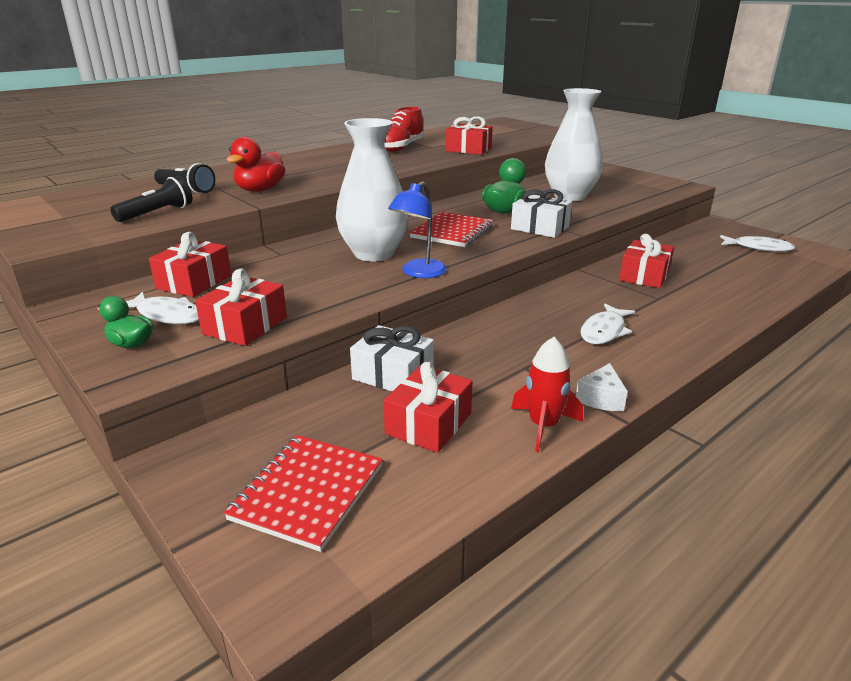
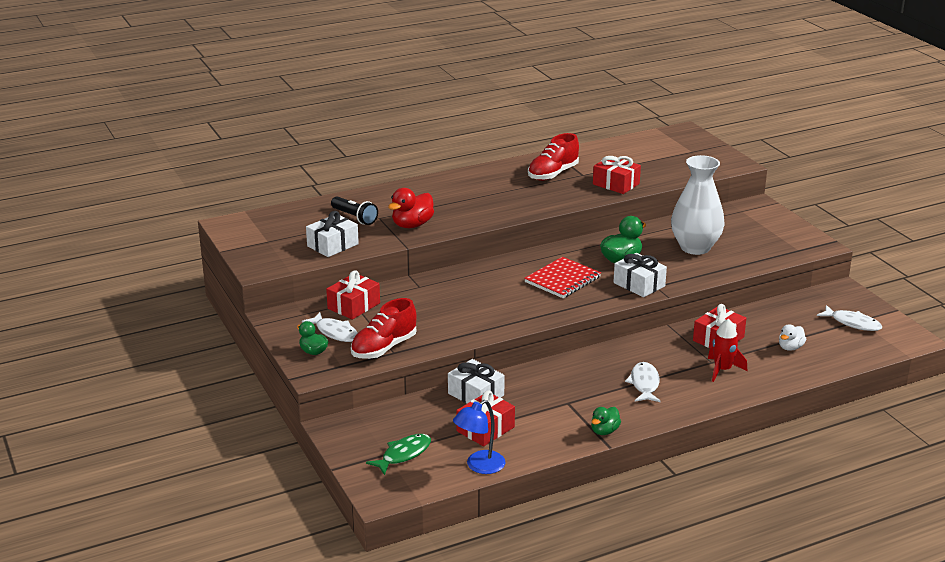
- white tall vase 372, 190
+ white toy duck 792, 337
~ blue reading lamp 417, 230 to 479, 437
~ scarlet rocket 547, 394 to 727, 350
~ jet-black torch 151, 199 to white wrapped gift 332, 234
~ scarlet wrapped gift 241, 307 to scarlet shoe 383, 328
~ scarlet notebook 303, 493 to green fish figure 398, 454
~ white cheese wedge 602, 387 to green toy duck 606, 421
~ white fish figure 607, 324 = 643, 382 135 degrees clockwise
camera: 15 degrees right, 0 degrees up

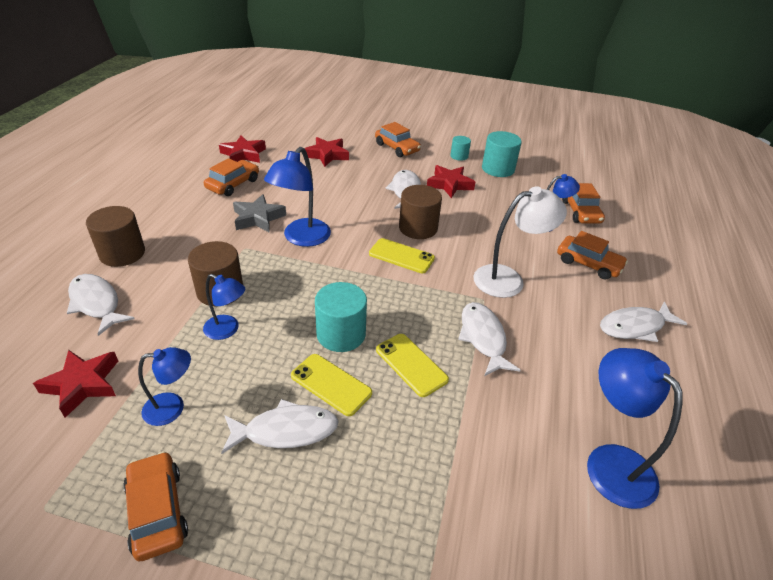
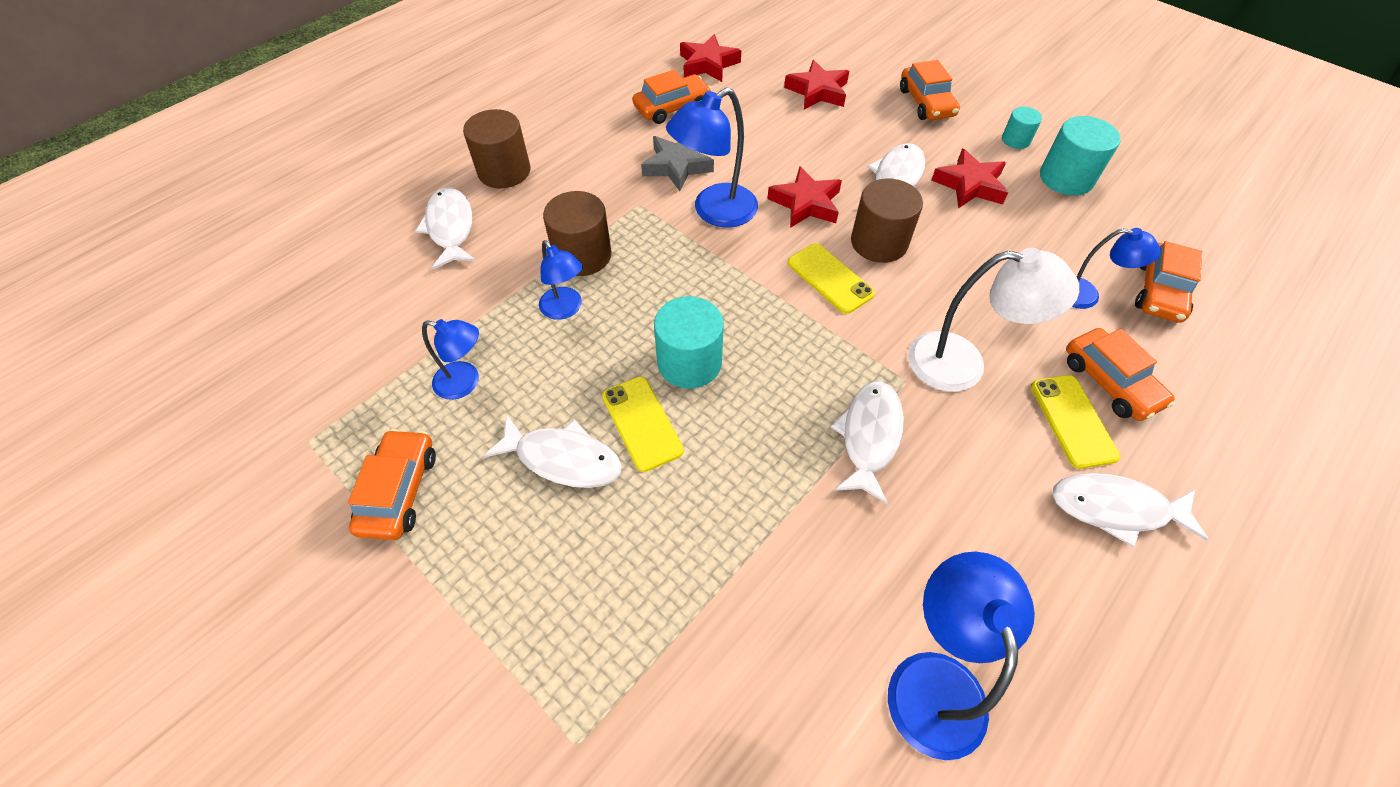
~ scarlet star 75, 384 to 804, 197
~ bright yellow mobile phone 412, 365 to 1076, 422
camera: 30 degrees right, 15 degrees up

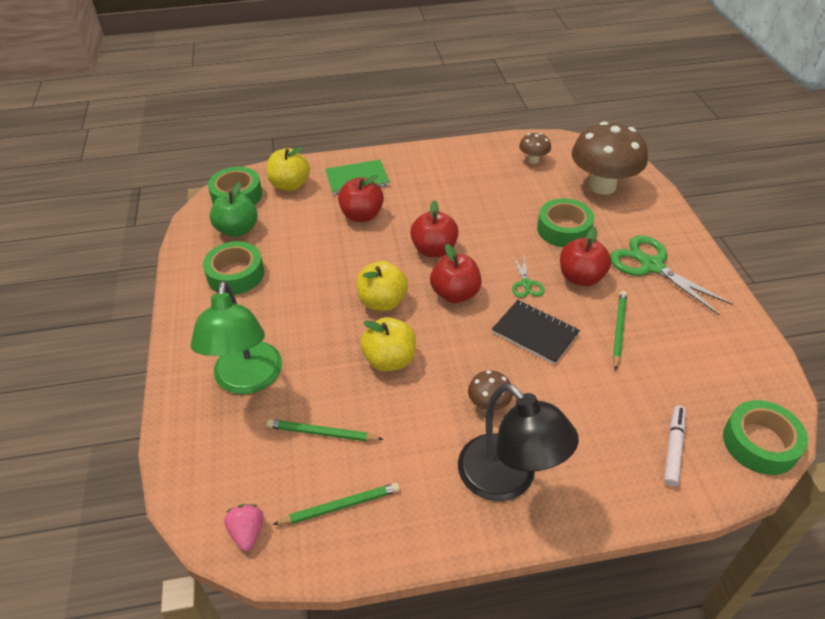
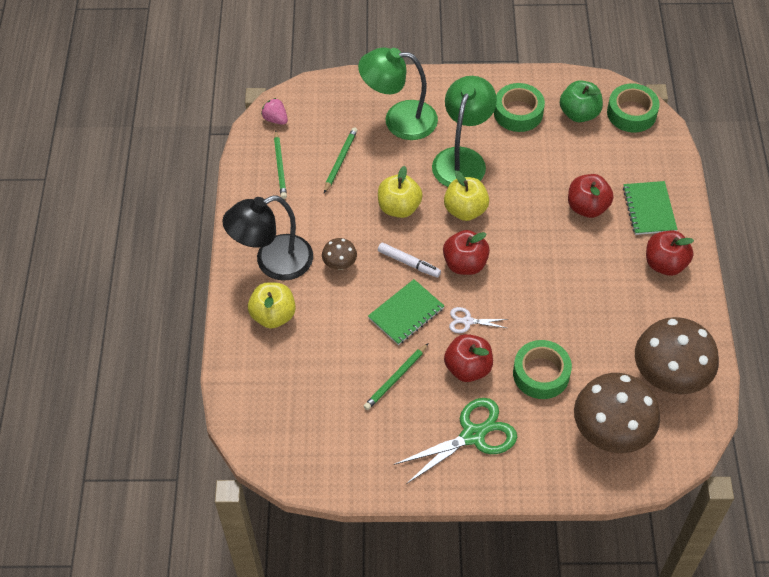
- green tape 765, 437
+ green reading lamp 464, 131
~ bright yellow apple fruit 288, 169 to 272, 305
~ scarlet apple fruit 434, 228 to 670, 253
~ white marker 675, 446 to 409, 260
~ jet-black notebook 536, 332 to green notebook 406, 312
~ green shears 528, 277 to white shears 478, 320
~ rosy berry 244, 527 = 274, 111 135 degrees counterclockwise
~ green lead pencil 620, 330 = 396, 376 105 degrees clockwise
~ dark brown mushroom 535, 148 = 677, 355 x2.19
camera: 100 degrees right, 10 degrees up

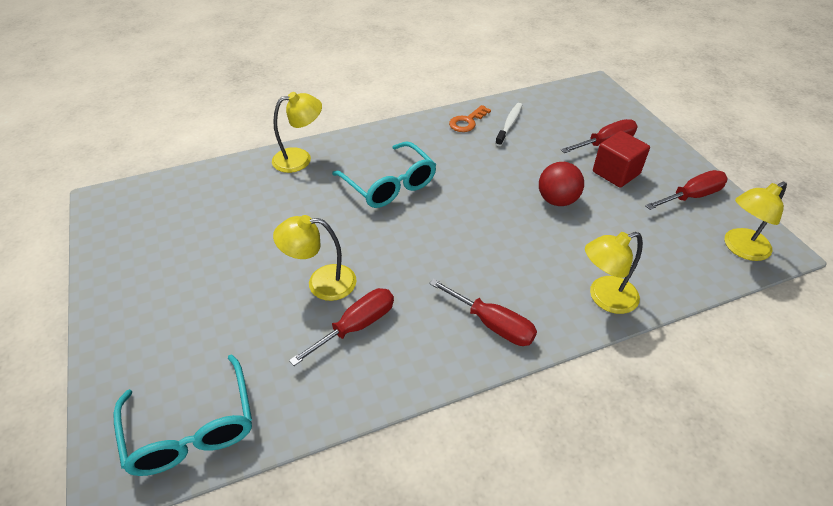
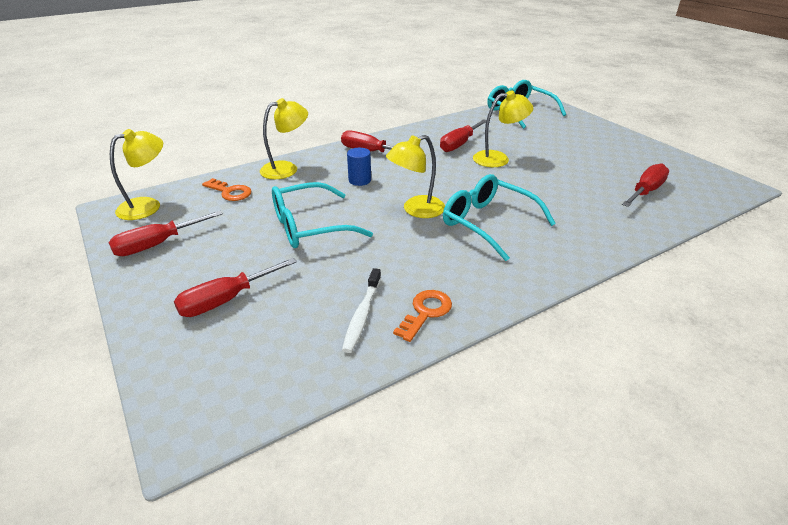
- scarlet cube 621, 159
+ orange latchkey 227, 189
+ blue solid cylinder 359, 167
+ scarlet flat screwdriver 645, 185
~ bright yellow reading lamp 297, 132 to 415, 176
~ scarlet play ball 561, 184 to aqua glasses 322, 215
camera: 170 degrees right, 10 degrees down

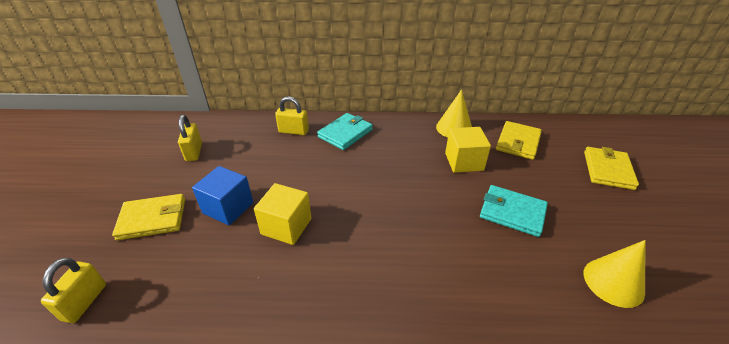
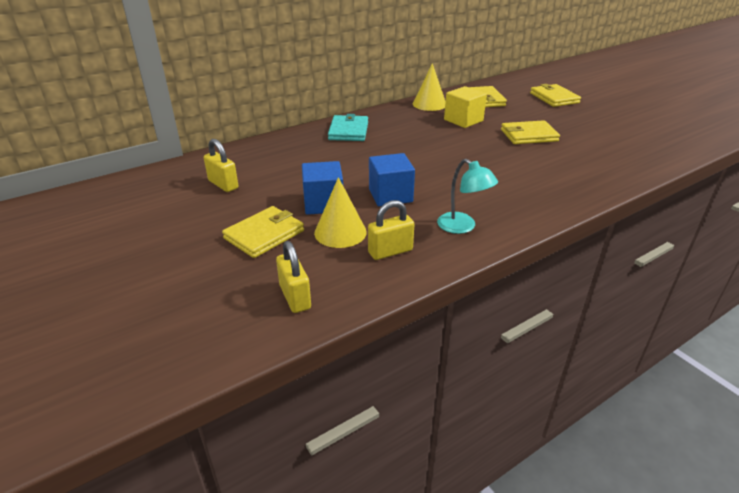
+ aqua reading lamp 467, 196
~ bright yellow small lock 292, 115 to 391, 230
~ bright yellow solid cone 615, 274 to 340, 212
~ bright yellow cube 282, 214 to blue cube 392, 180
~ aqua wallet 514, 211 to bright yellow wallet 530, 132
camera: 35 degrees left, 5 degrees down

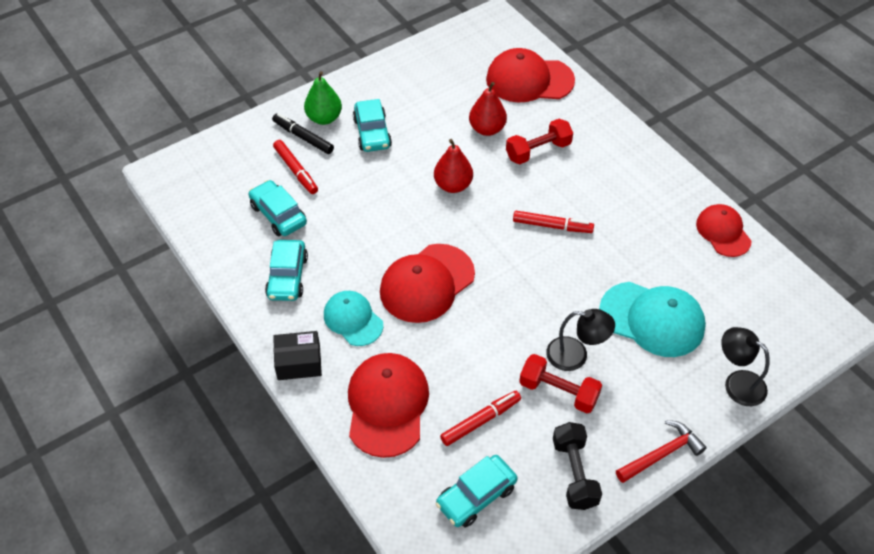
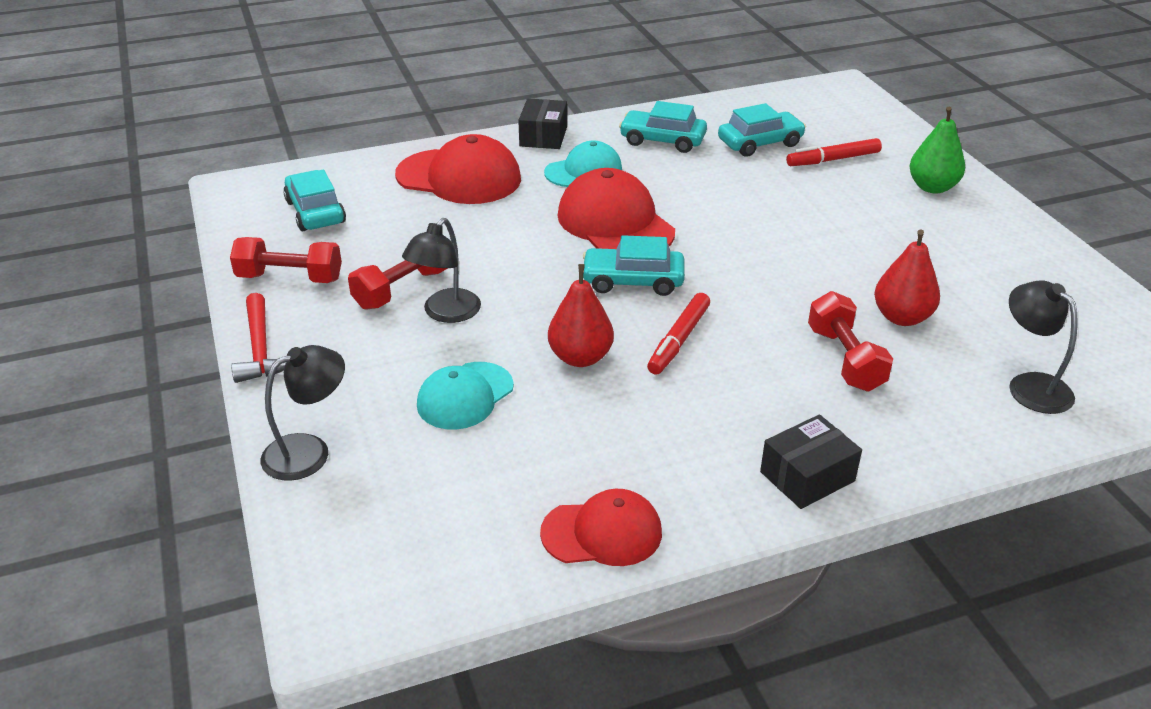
- jet-black marker 303, 133
- scarlet marker 480, 418
+ jet-black box 811, 461
~ aqua automobile 372, 125 to 634, 265
~ scarlet toy pear 453, 166 to 581, 315
~ scarlet cap 530, 75 to jet-black reading lamp 1043, 347
~ jet-black hand weight 577, 466 to scarlet hand weight 286, 260
~ aqua cap 652, 319 = 465, 396 x0.63
camera: 105 degrees right, 15 degrees down

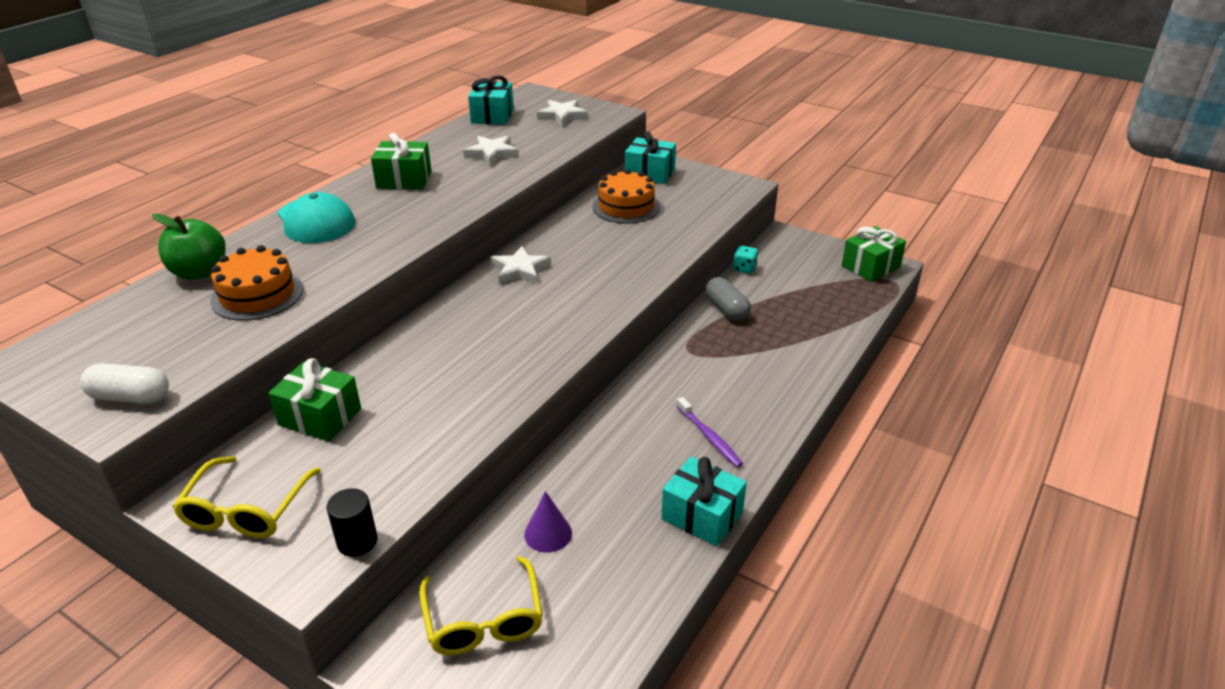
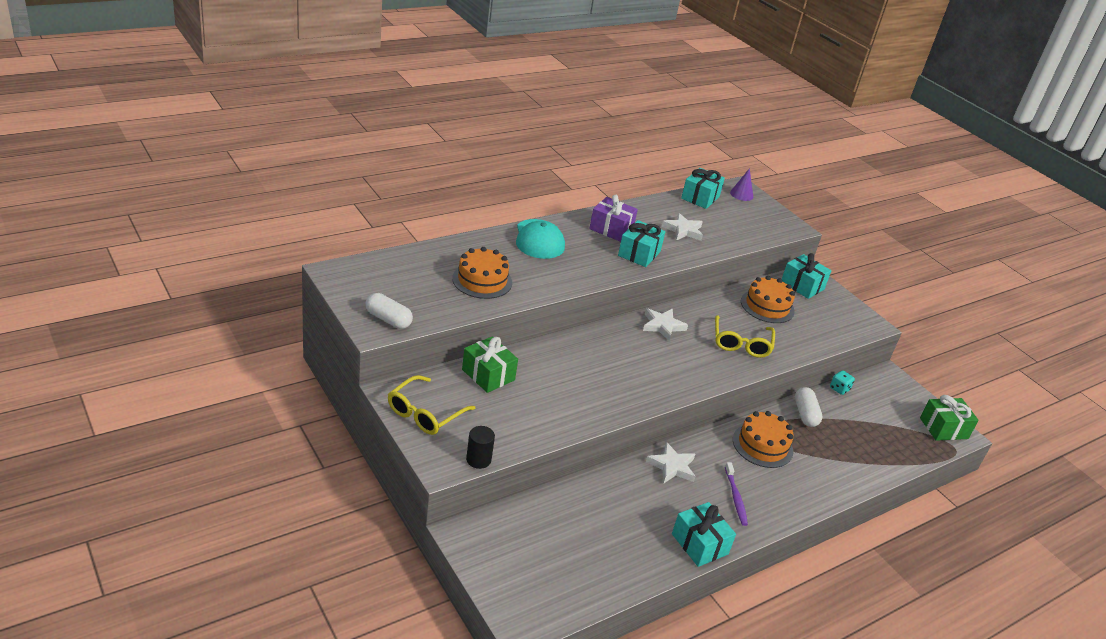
- green apple fruit 189, 246
+ aqua wrapped gift 642, 243
+ orange gateau 763, 439
~ bright yellow glasses 481, 605 to 745, 336
~ purple solid cone 548, 522 to 741, 184
~ white star 562, 113 to 671, 463
~ green wrapped gift 401, 161 to purple wrapped gift 613, 218
~ ash-grey pill shape 728, 299 to white pill shape 808, 407
camera: 20 degrees right, 0 degrees up

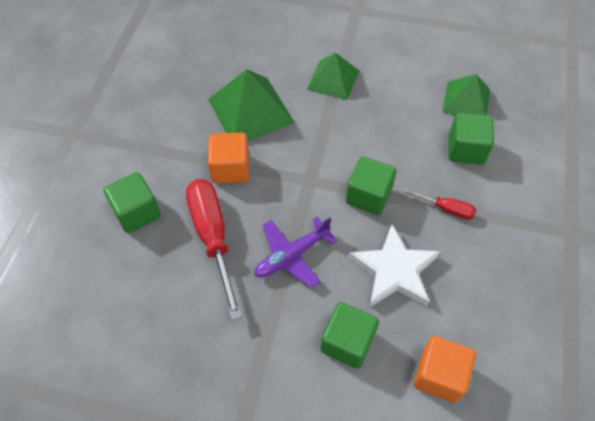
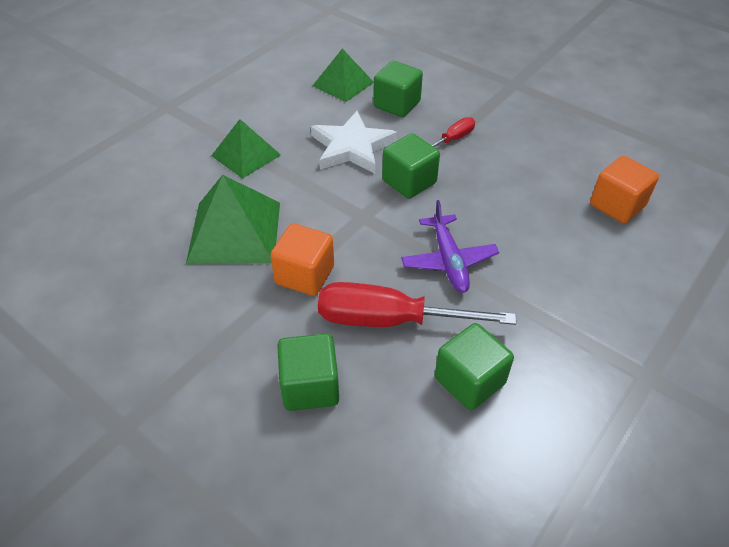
~ green cube 349, 335 to 474, 366
~ white star 394, 265 to 354, 142
camera: 65 degrees left, 10 degrees down

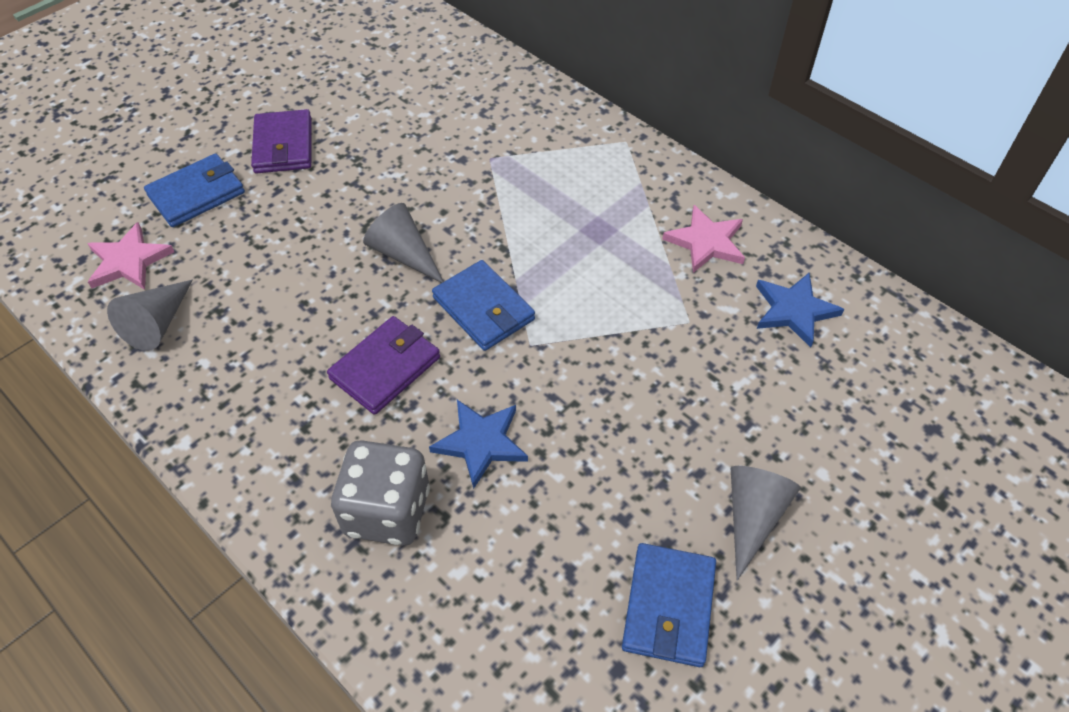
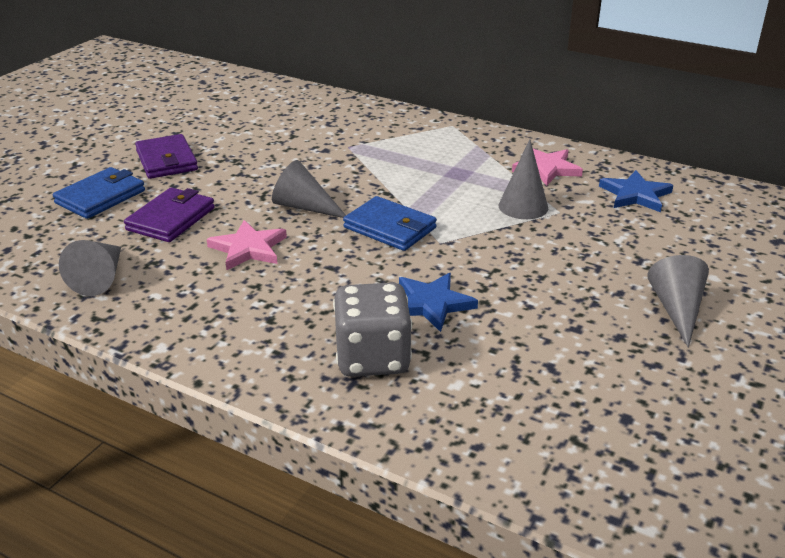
- blue wallet 669, 605
+ ash-grey solid cone 523, 179
~ rosy star 130, 256 to 247, 245
~ purple wallet 383, 365 to 169, 214
camera: 15 degrees left, 20 degrees down

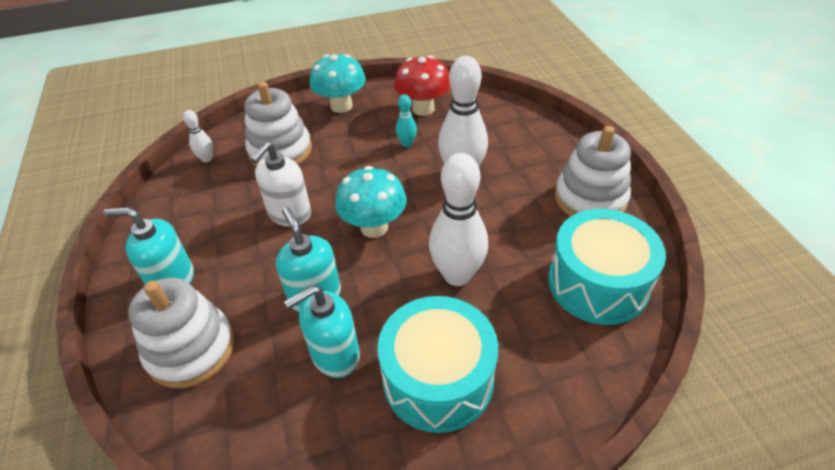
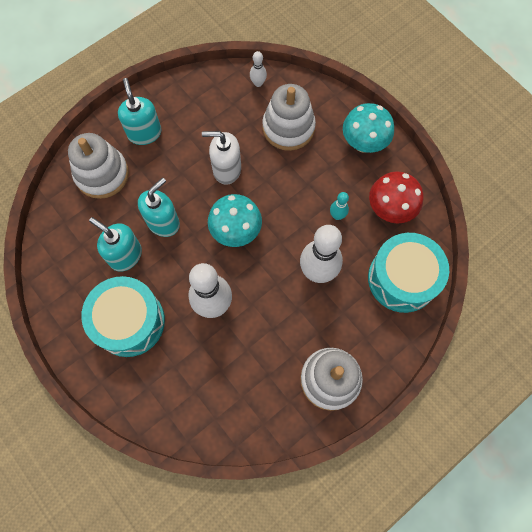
~ aqua drum 607, 267 to 408, 273
camera: 65 degrees right, 25 degrees up

